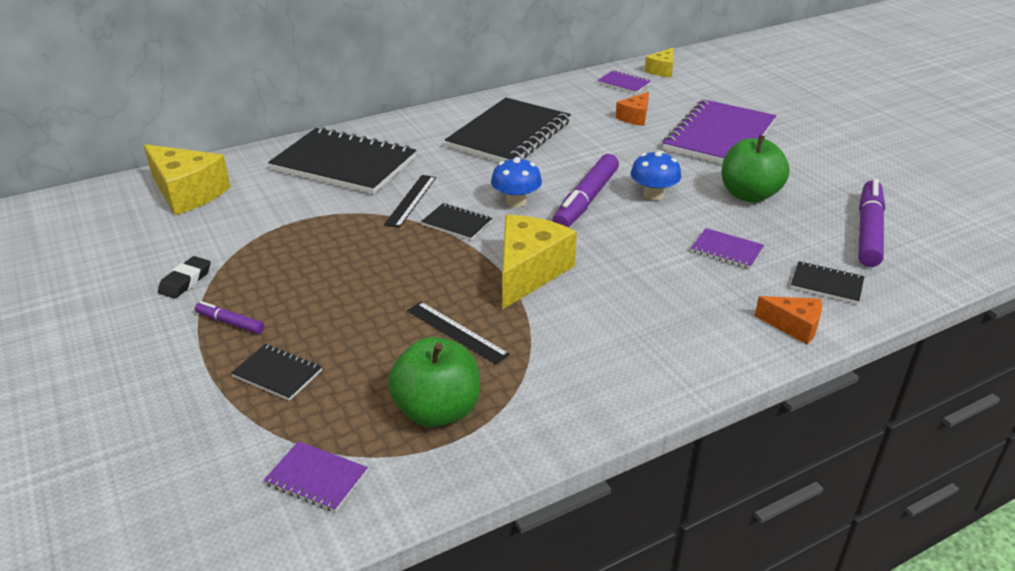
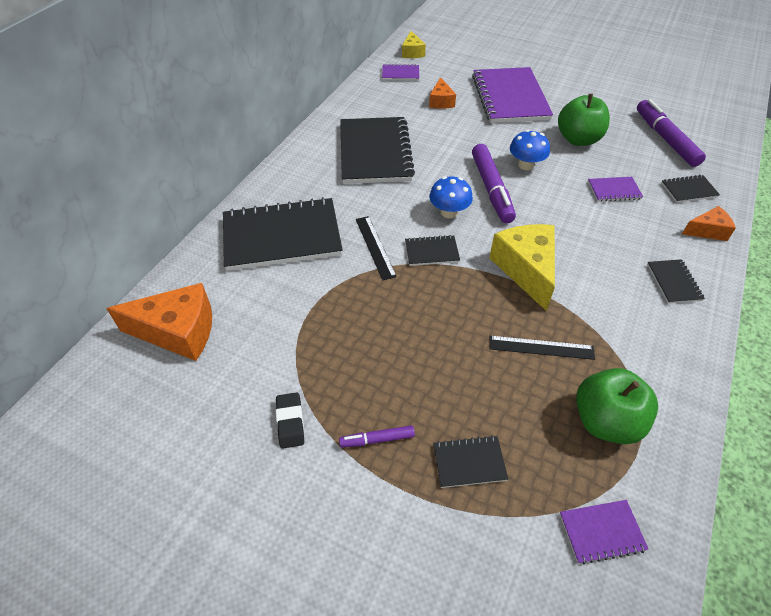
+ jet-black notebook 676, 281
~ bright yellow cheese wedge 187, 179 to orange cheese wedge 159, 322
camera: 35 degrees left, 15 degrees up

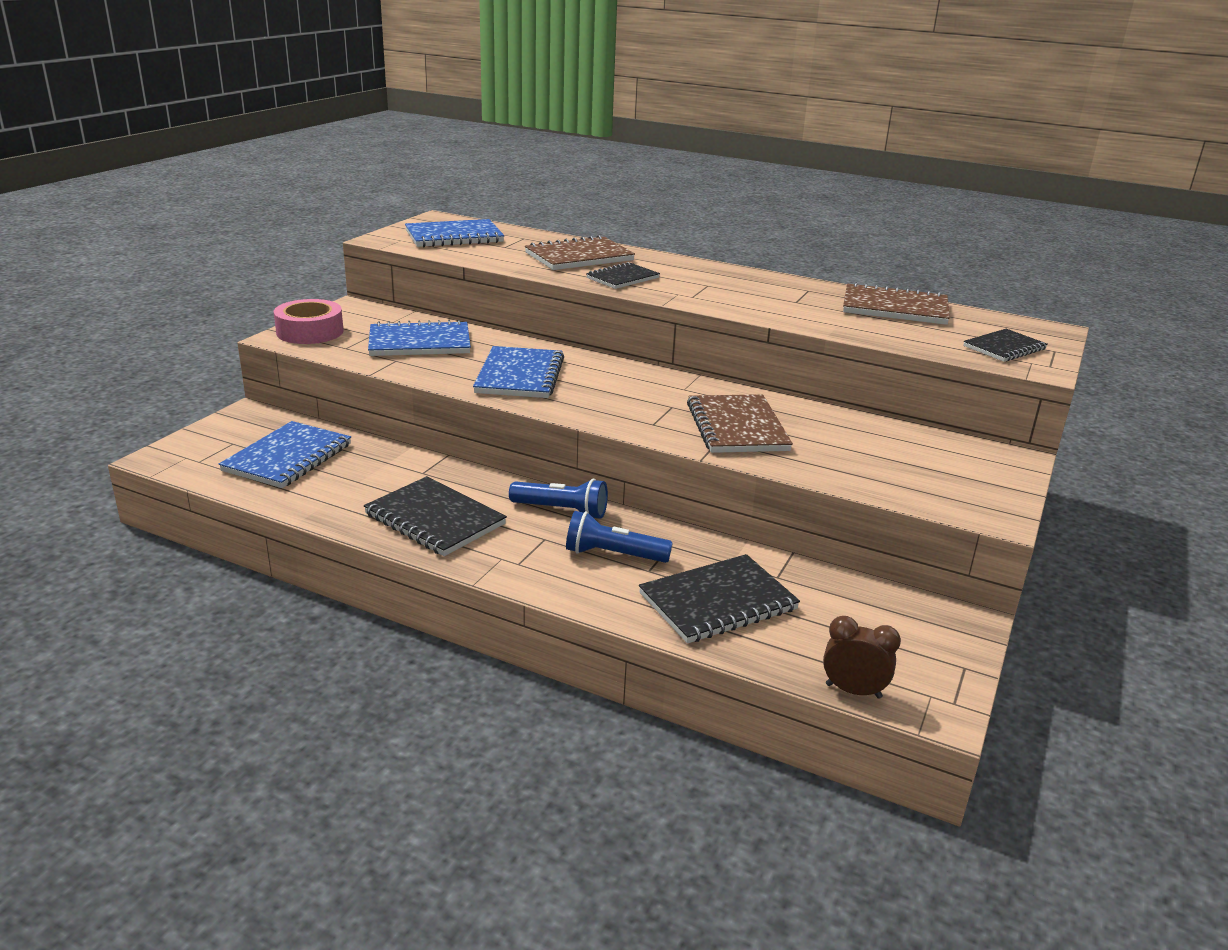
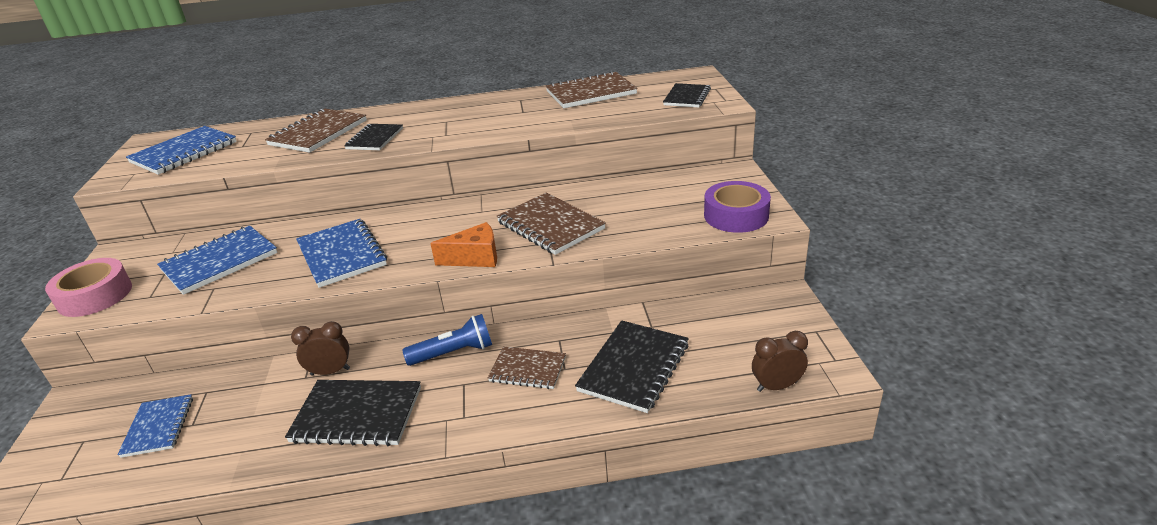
+ dark brown alarm clock 320, 348
+ orange cheese wedge 463, 244
+ purple tape 737, 207
~ blue torch 619, 537 to dark brown notebook 527, 367
~ blue notebook 285, 454 = 155, 426 x0.63
camera: 30 degrees left, 5 degrees up

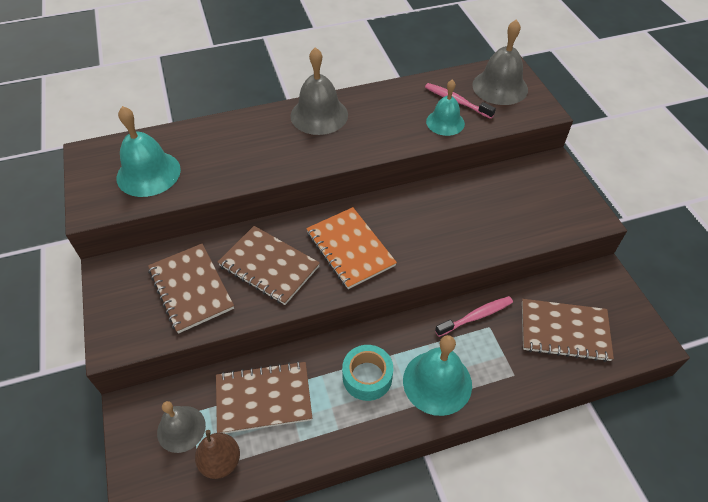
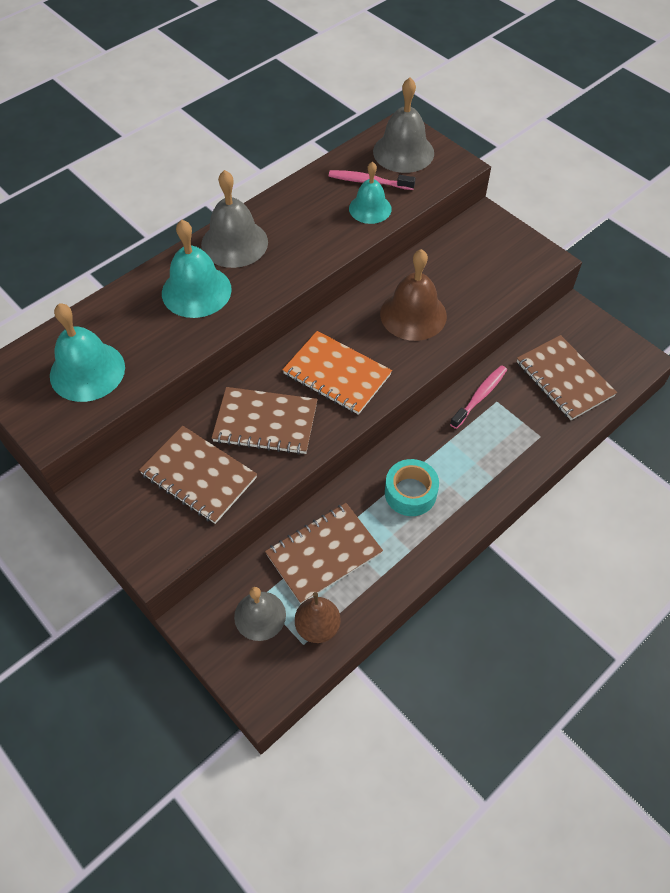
+ dark brown school bell 413, 295
~ aqua school bell 437, 375 to 197, 269
~ dark brown notebook 568, 330 = 567, 377 75 degrees clockwise
camera: 25 degrees left, 5 degrees up

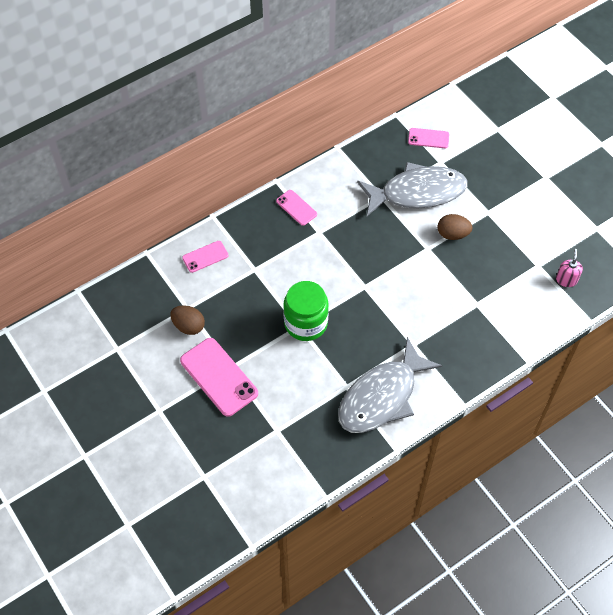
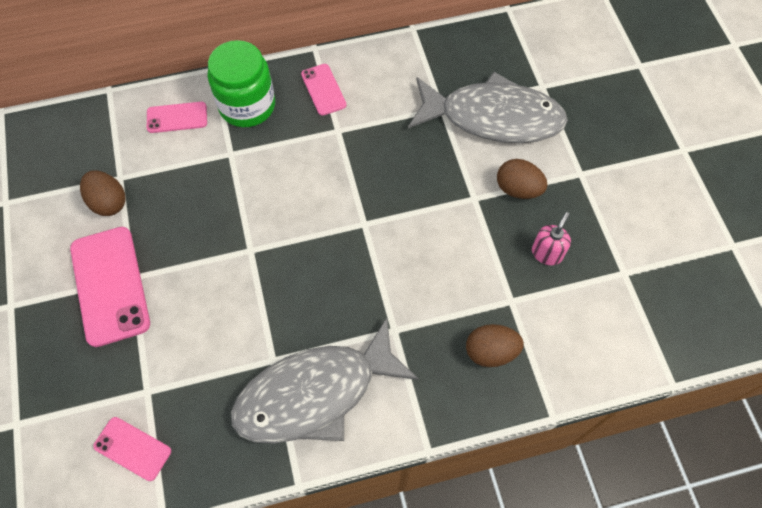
+ dark brown egg 495, 345
~ green jar 306, 311 to 241, 83
~ rosy mobile phone 428, 138 to 132, 449
~ rosy soap pump 569, 268 to 551, 238
camera: 20 degrees right, 5 degrees up

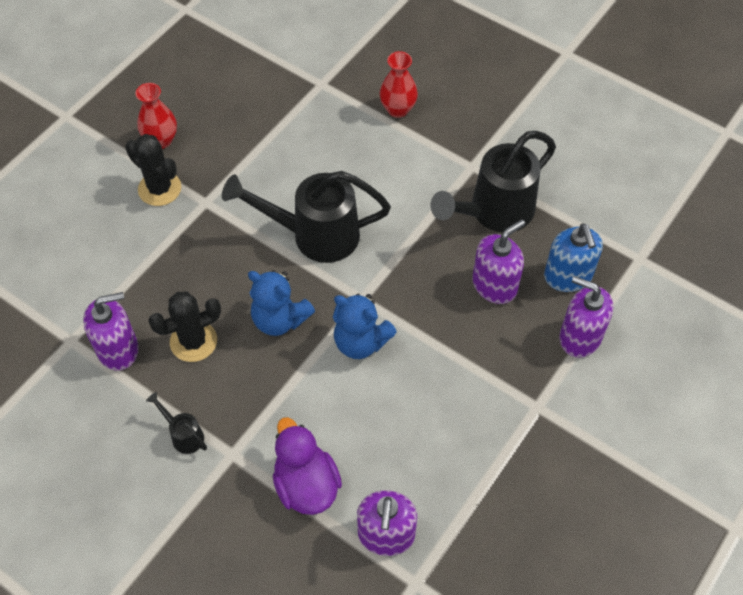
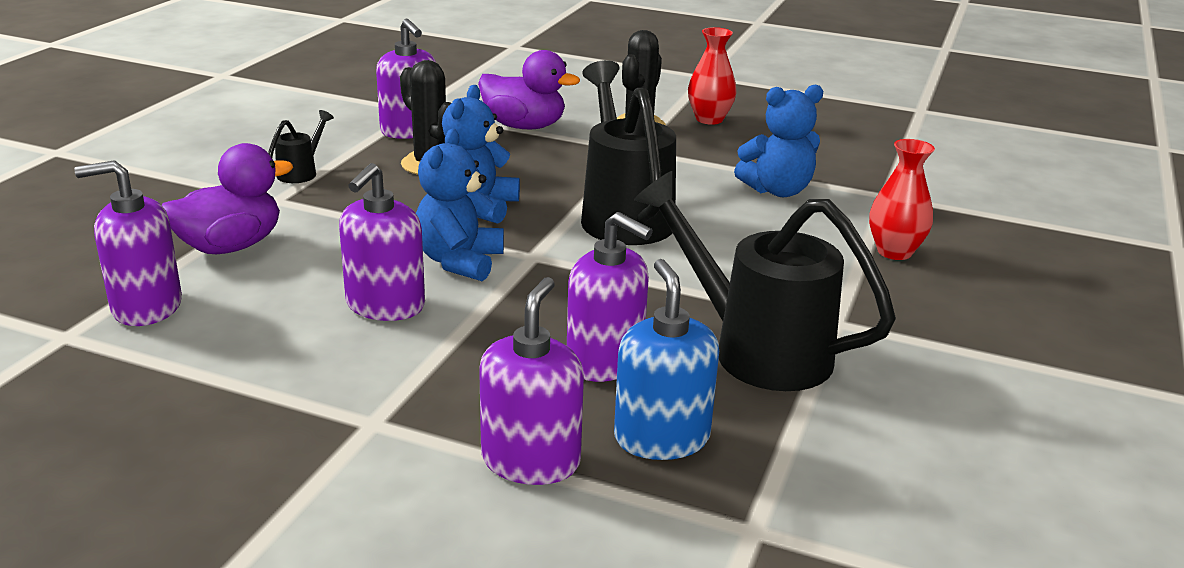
+ purple soap pump 382, 242
+ purple toy duck 529, 89
+ blue teddy bear 778, 141
~ blue soap pump 573, 258 = 666, 359 105 degrees clockwise
camera: 75 degrees right, 30 degrees down

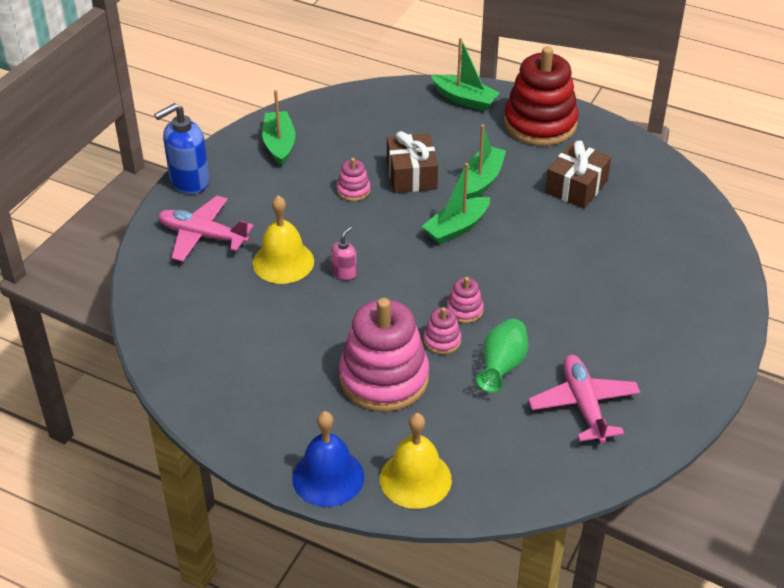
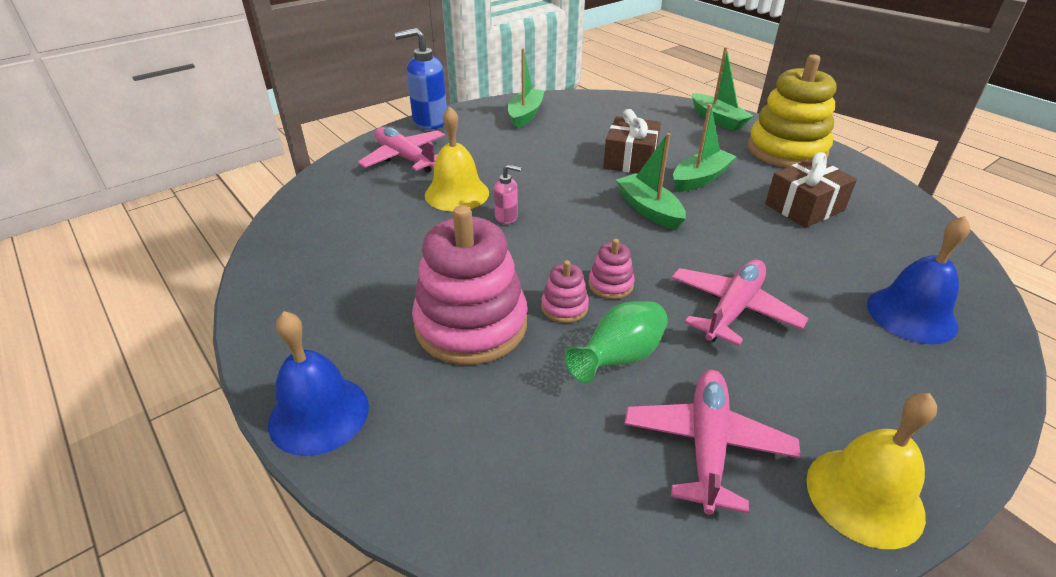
- rosy ring stacker 353, 179
+ rosy aeroplane 740, 303
+ blue school bell 918, 280
~ bright yellow school bell 416, 461 to 871, 471
~ scarlet ring stacker 541, 96 to bright yellow ring stacker 792, 111
~ rosy soap pump 344, 253 = 507, 194 45 degrees clockwise
~ green sailboat 456, 203 = 651, 181 75 degrees clockwise
camera: 25 degrees right, 5 degrees down

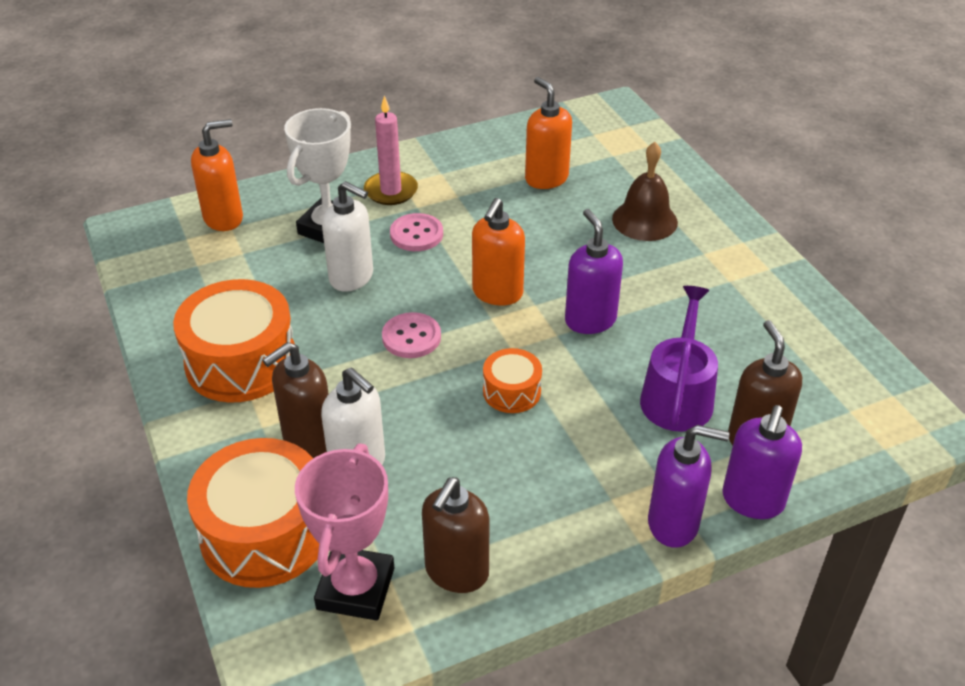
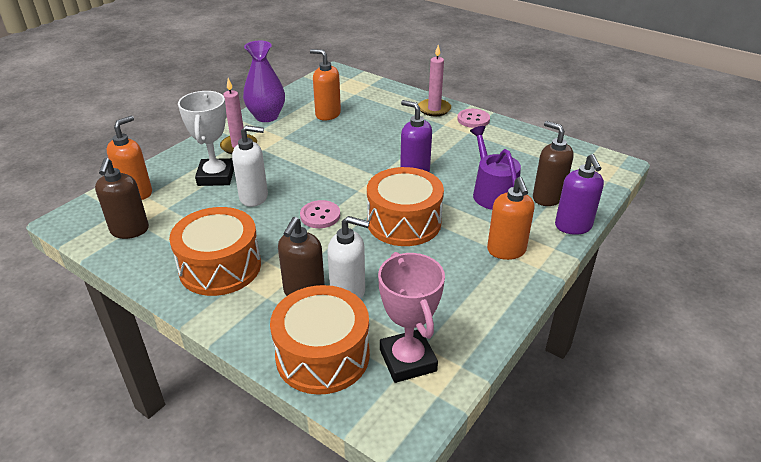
- dark brown school bell 645, 191
- purple soap pump 689, 486
+ purple tall vase 264, 81
+ rosy wax candle 434, 80
~ rosy button 416, 232 to 473, 118
~ dark brown soap pump 456, 535 to 122, 198
~ orange soap pump 498, 252 to 511, 218
~ orange drum 512, 380 = 405, 206 x1.95
camera: 30 degrees left, 5 degrees down

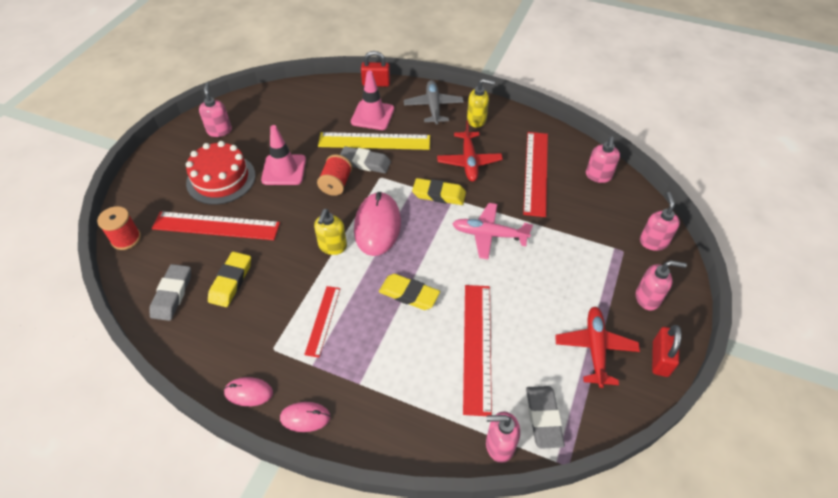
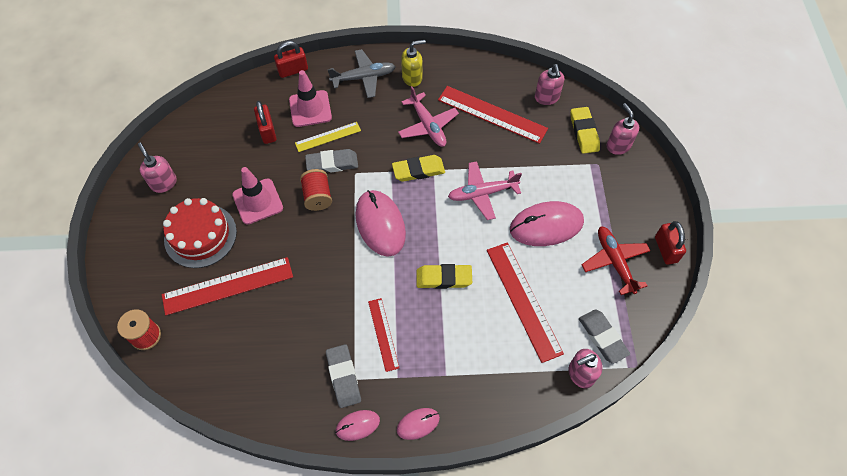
- bright yellow soap pump 330, 232
- rosy soap pump 661, 285
+ scarlet small lock 265, 122
+ rosy PC mouse 547, 223
~ ash-grey eraser 170, 292 to 343, 376
~ bright yellow eraser 229, 279 to 585, 130
~ scarlet aeroplane 470, 151 to rosy aeroplane 428, 116
~ ash-grey aeroplane 434, 102 = 361, 73 105 degrees clockwise
~ scarlet measuring stick 535, 174 = 493, 115 45 degrees counterclockwise
~ bright yellow measuring stick 374, 141 = 328, 137 x0.58
camera: 25 degrees left, 10 degrees up

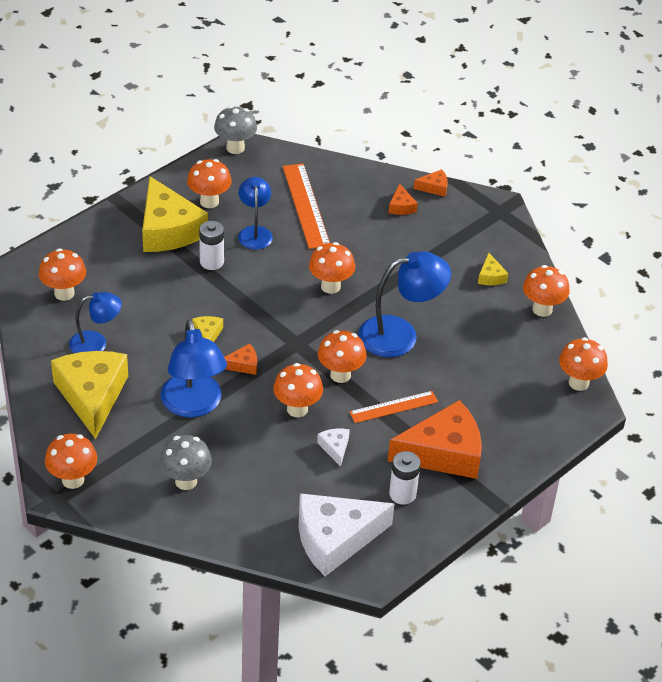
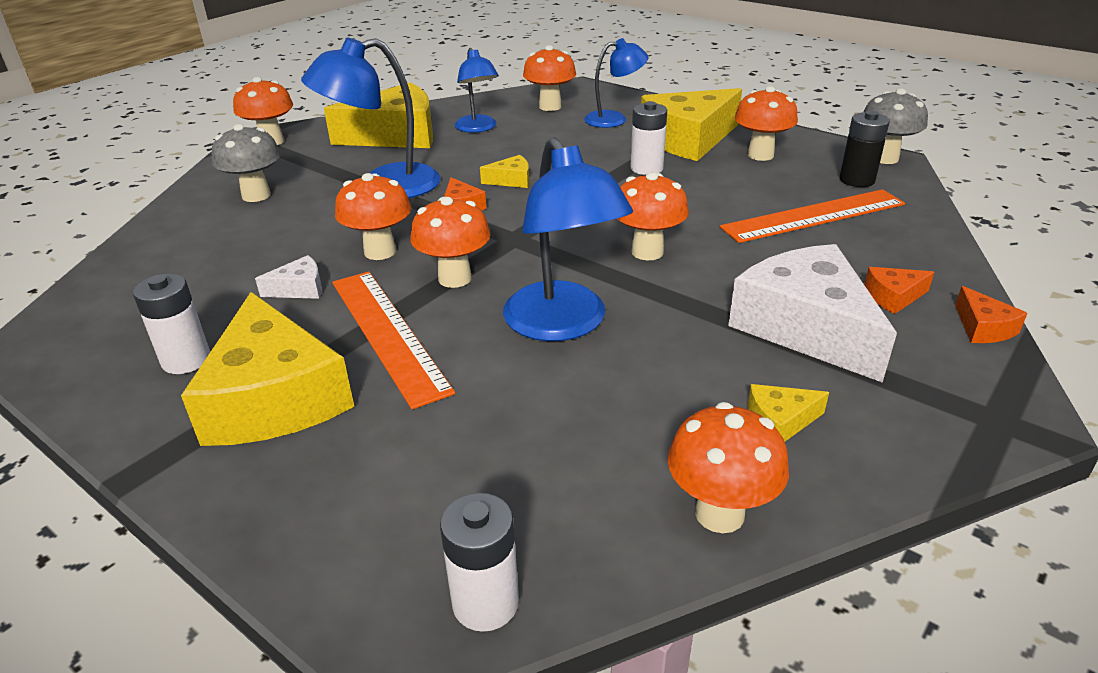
+ jet-black power cell 865, 149
~ blue reading lamp 255, 213 to 616, 83
~ white cheese wedge 347, 534 to 812, 313
~ orange mushroom 583, 364 to white power cell 479, 562
~ orange cheese wedge 435, 439 to bright yellow cheese wedge 267, 369
~ orange measuring stick 393, 407 = 393, 340 x1.55
camera: 85 degrees right, 10 degrees down

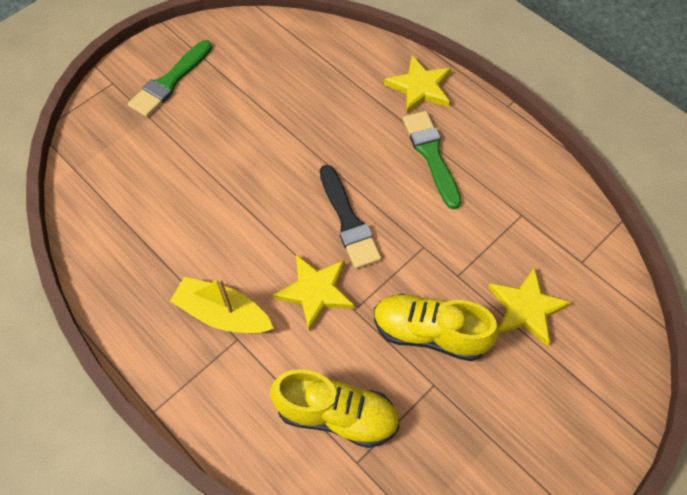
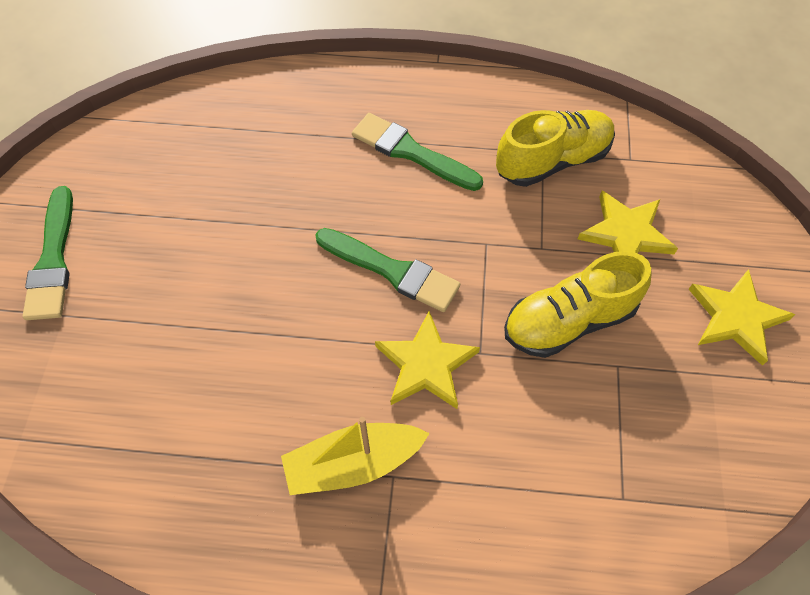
~ bright yellow shoe 334, 408 to 555, 148
~ bright yellow star 417, 84 to 742, 317
~ jet-black brush 350, 217 to green brush 387, 270
camera: 40 degrees left, 0 degrees up

